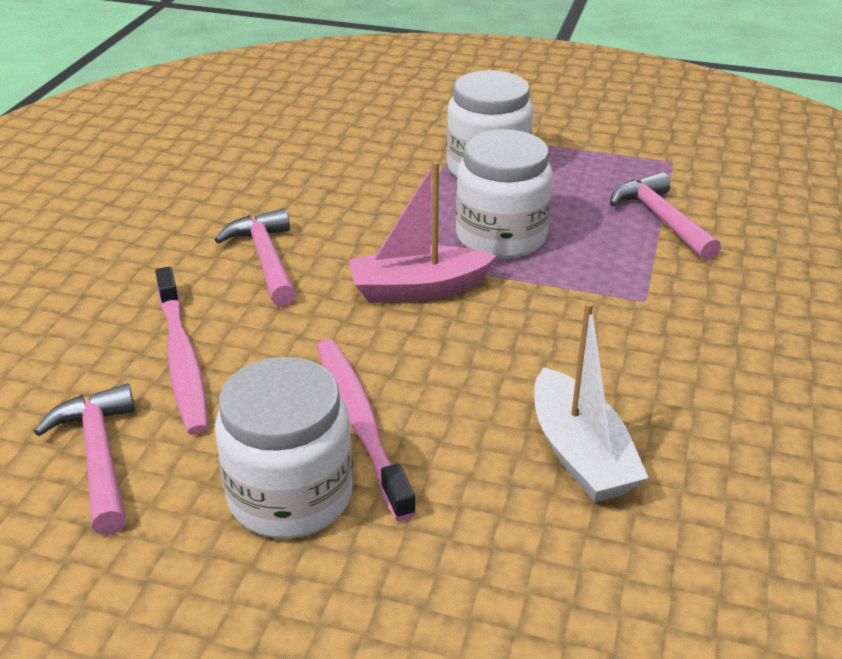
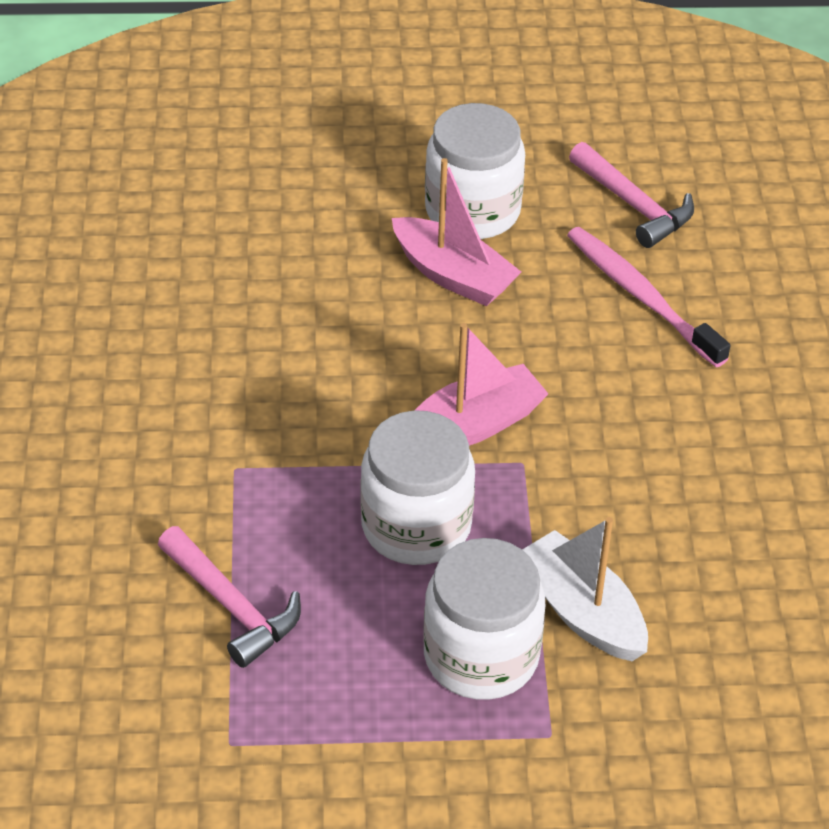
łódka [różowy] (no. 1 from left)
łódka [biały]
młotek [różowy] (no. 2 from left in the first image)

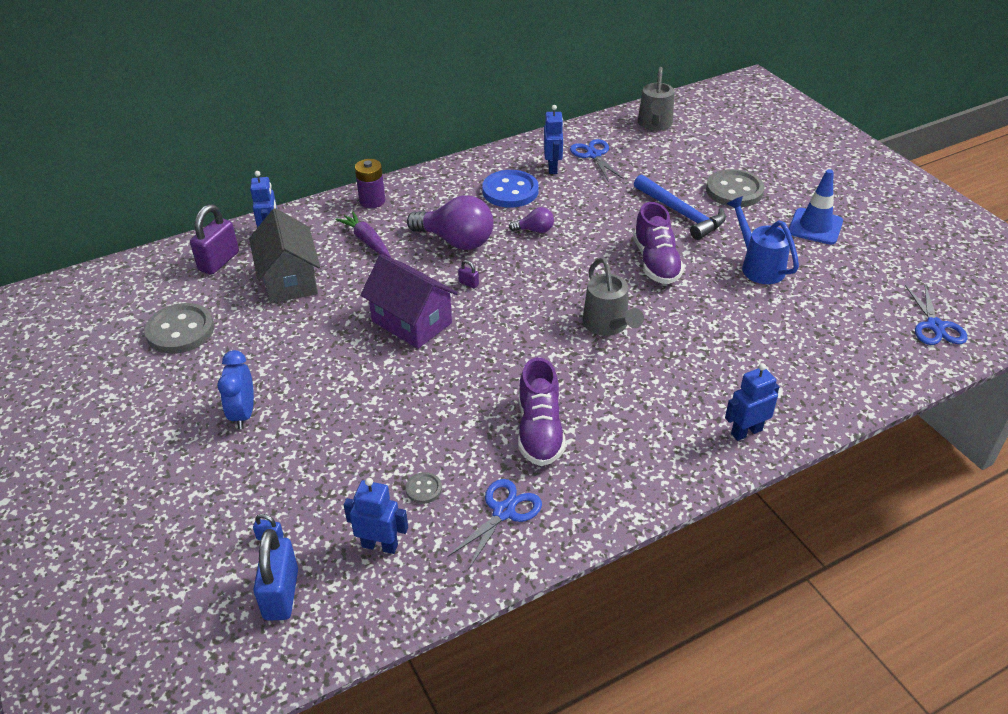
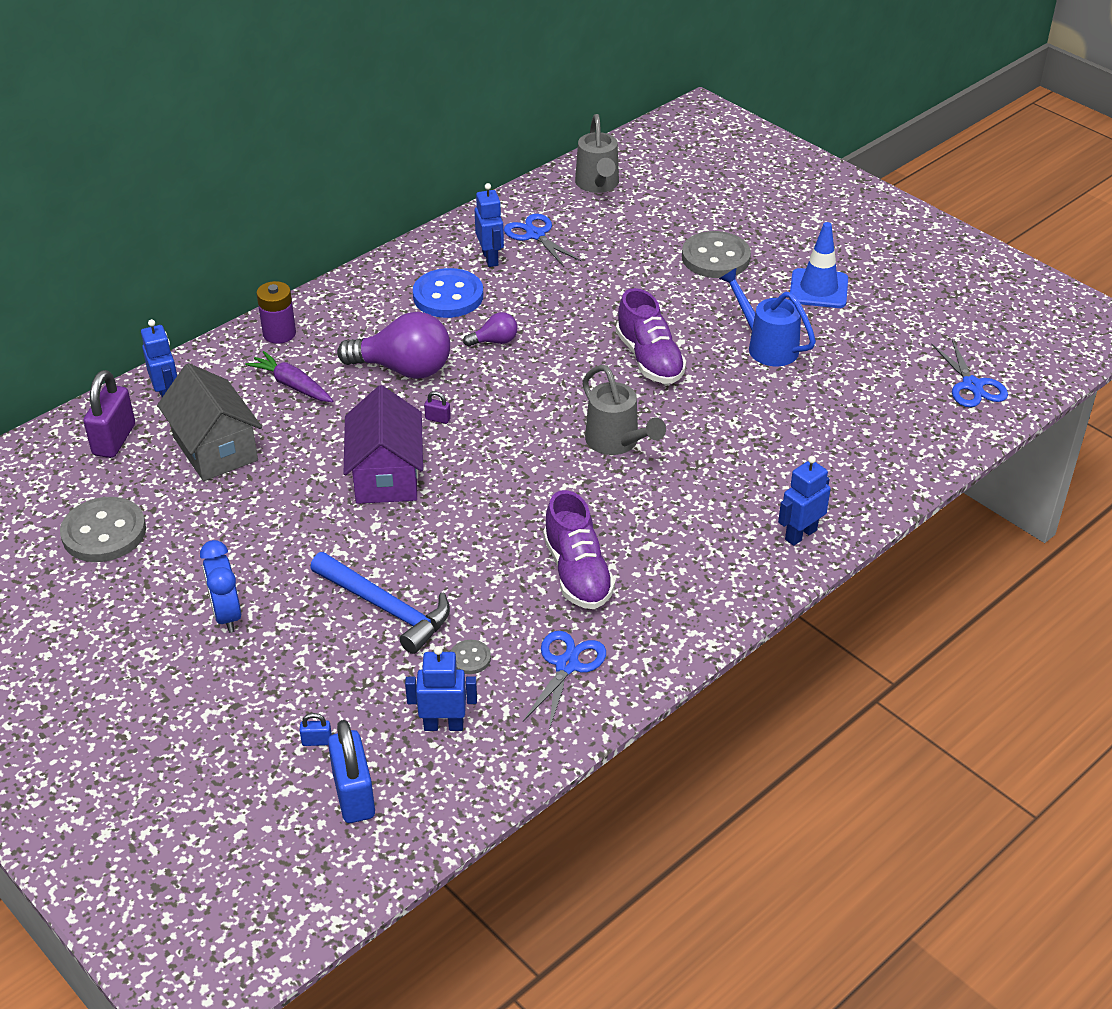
młotek [niebieski]
domek [fioletowy]

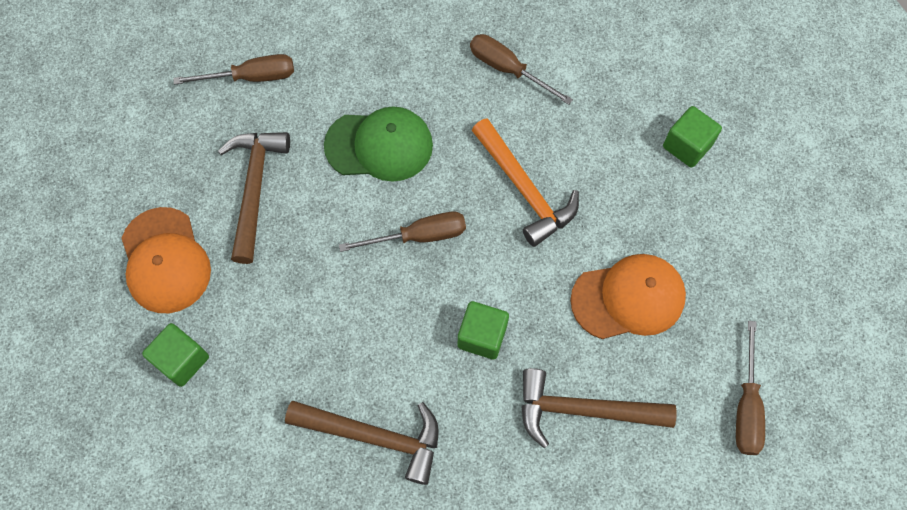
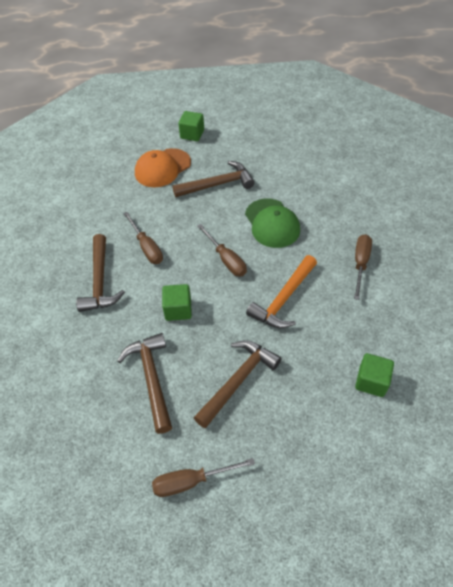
śrubokręt [brązowy] (no. 1 from left)
sześcian [zielony] (no. 2 from left)
młotek [brązowy] (no. 4 from left)

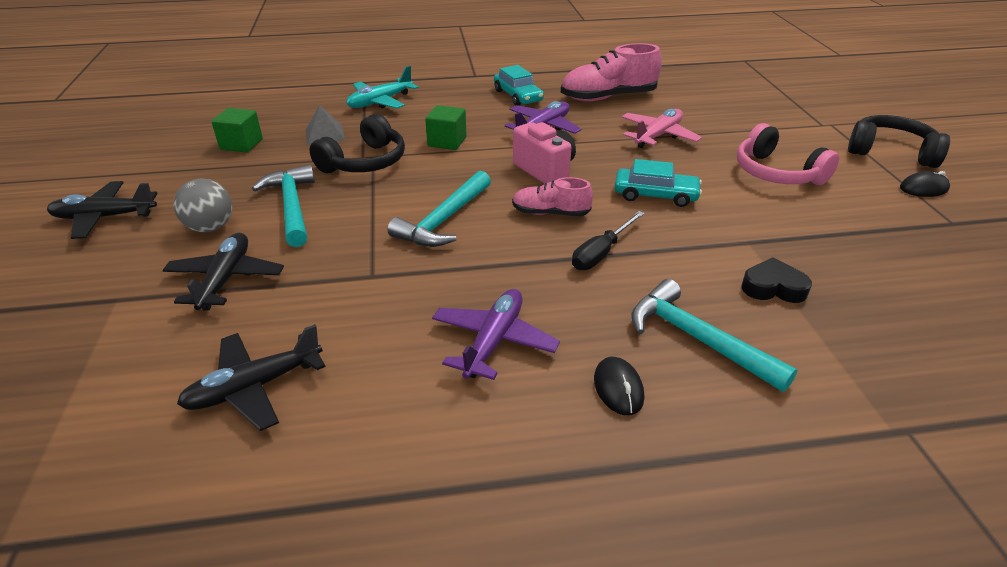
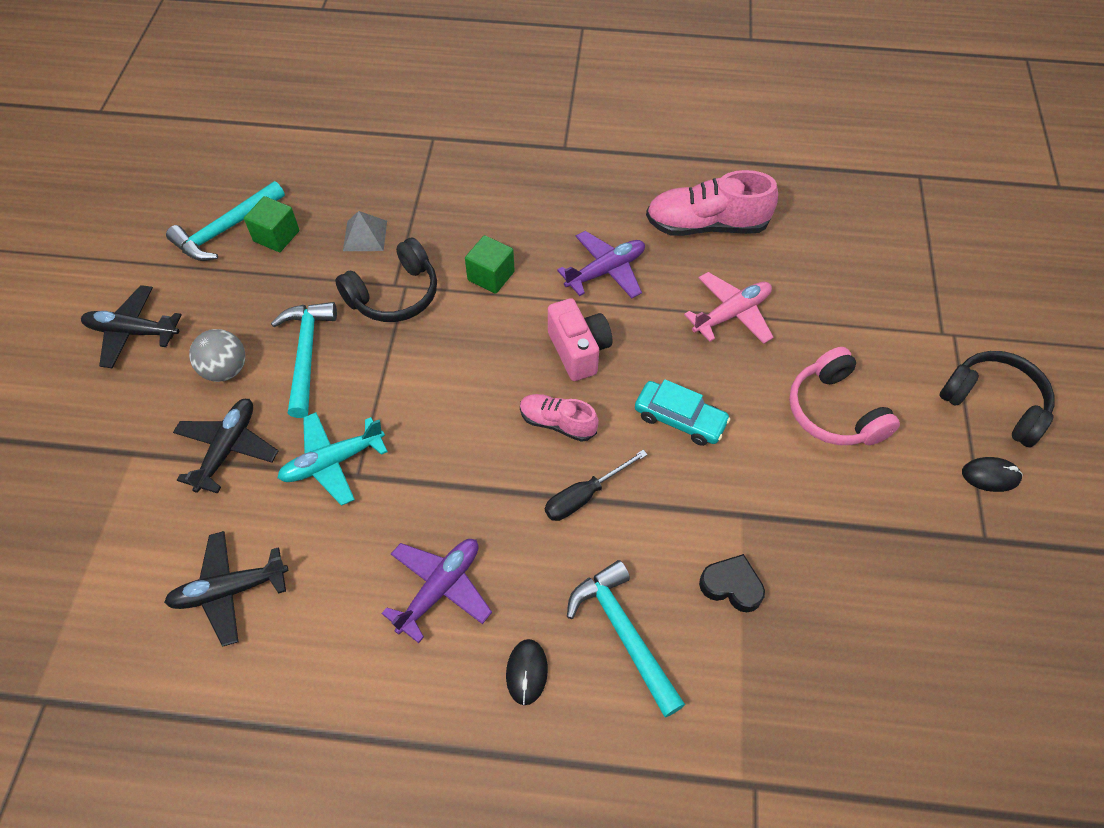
młotek [turkusowy] (no. 1 from left)
samolot [turkusowy]
samochód [turkusowy] (no. 1 from left in the first image)

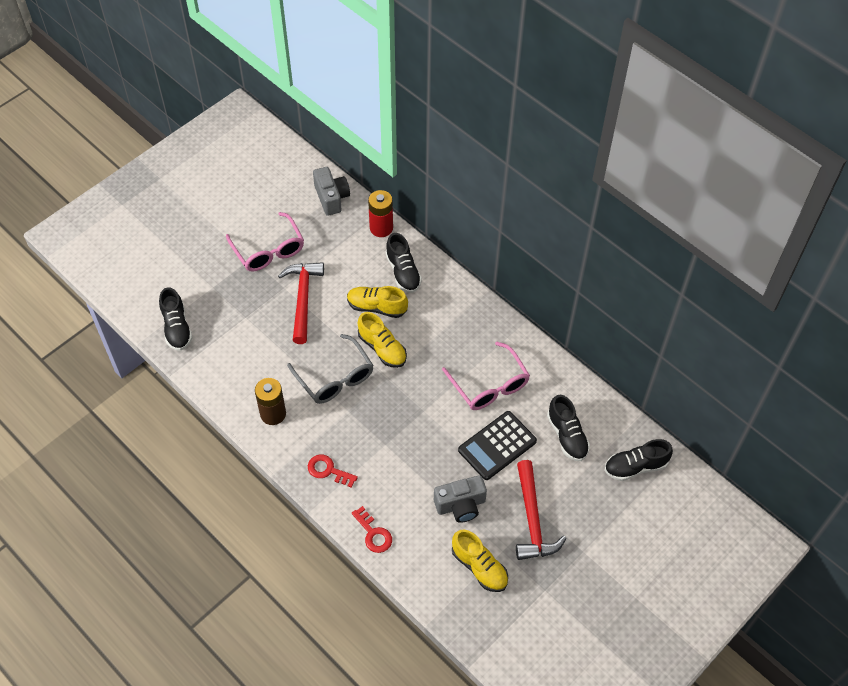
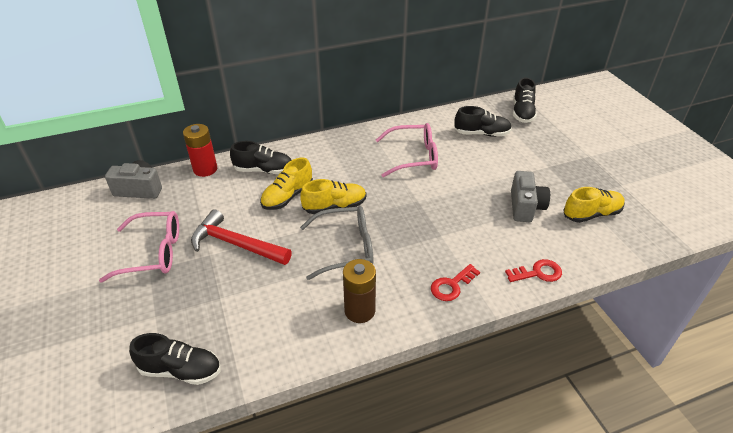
kalkulator [czarny]
młotek [czerwony] (no. 2 from left in the first image)

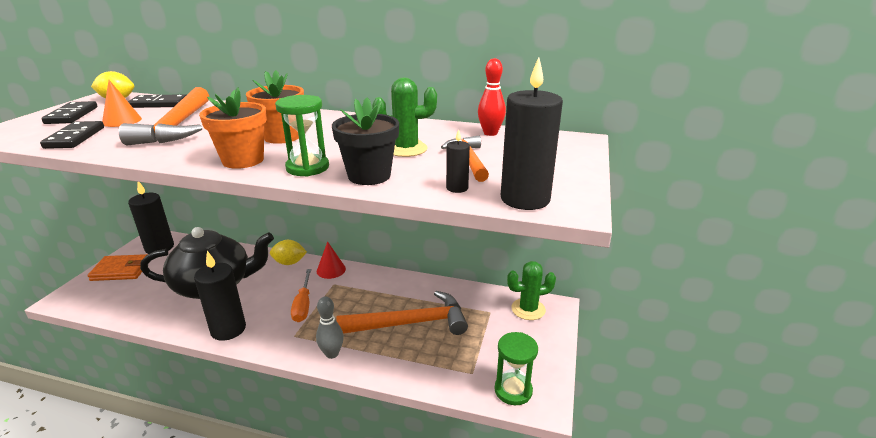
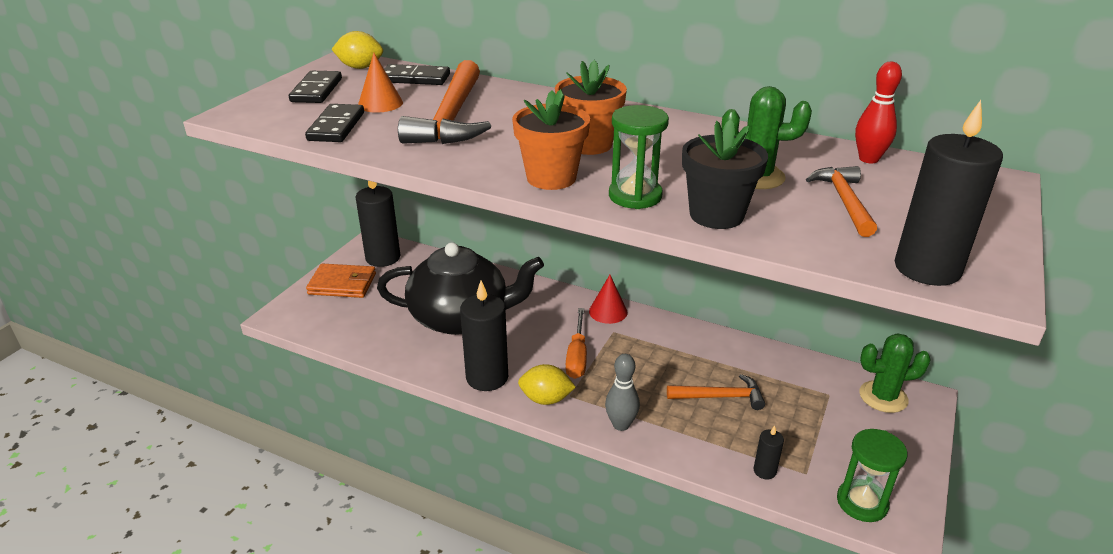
cytryna [żółty] (no. 2 from left)
młotek [pomarańczowy] (no. 2 from left)
świeca [czarny] (no. 3 from left)

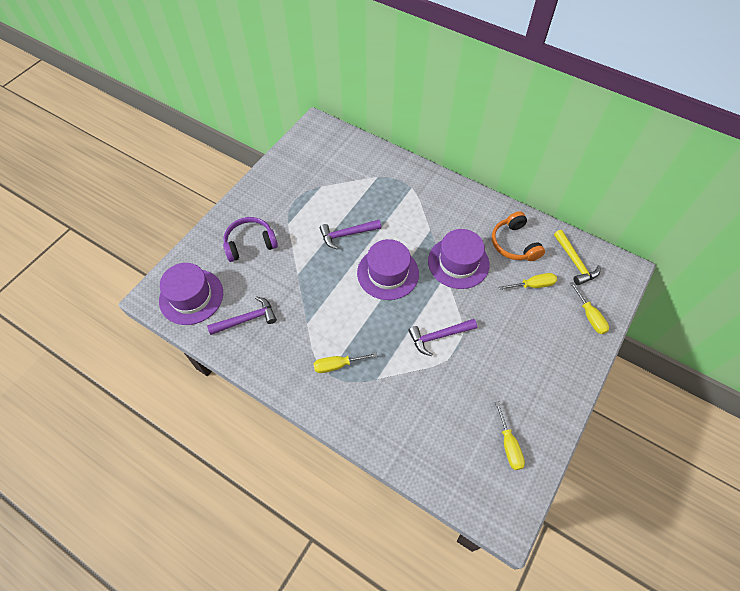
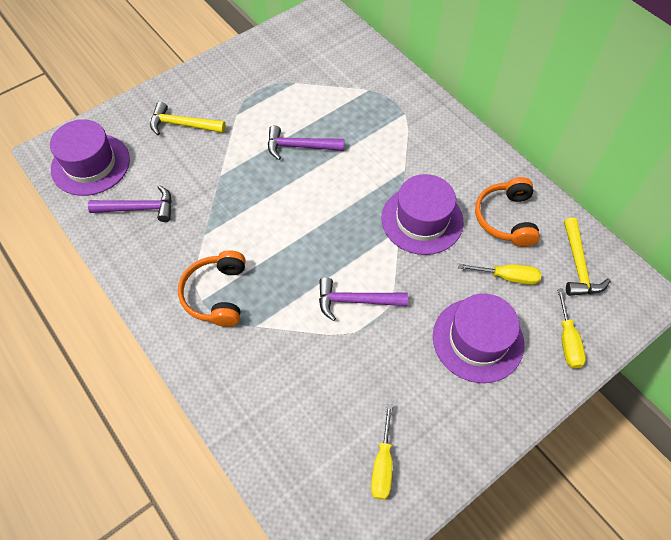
młotek [żółty] (no. 1 from left)
słuchawki [pomarańczowy] (no. 1 from left)
kapelusz [fioletowy] (no. 3 from left)

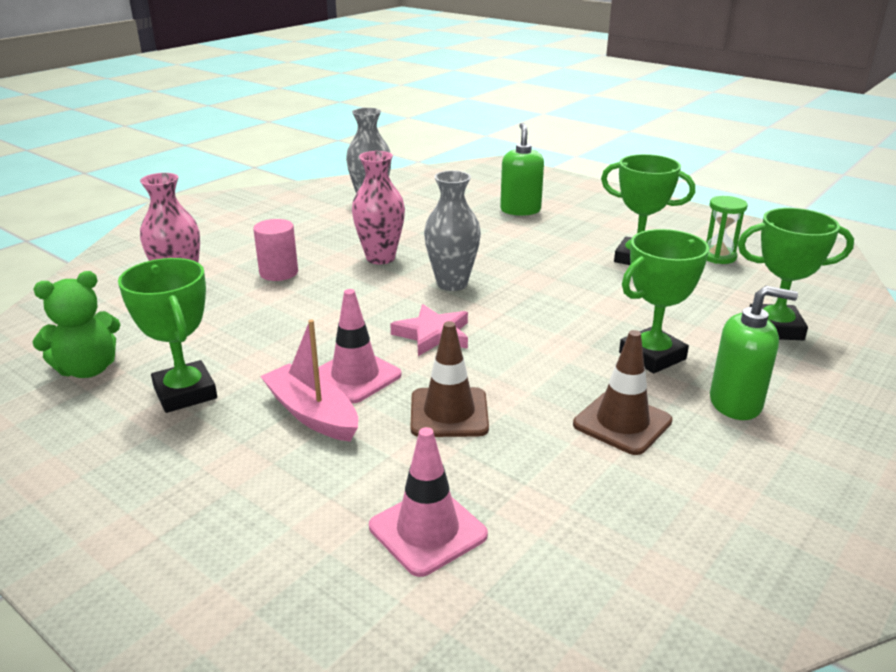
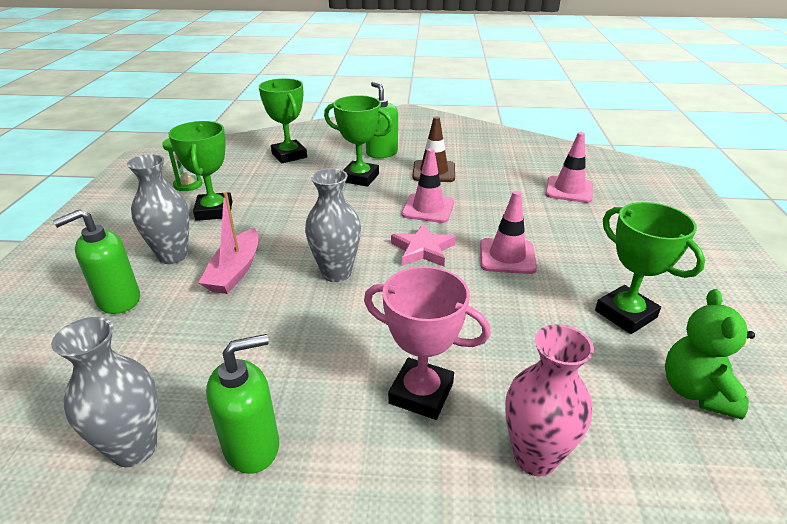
wazon [szary] (no. 2 from left)
łódka [różowy]
dozownik mydła [zielony] (no. 2 from left)
puchar [różowy]
pachołek [różowy] (no. 1 from left)
puchar [zielony] (no. 4 from left)
miś [zielony]
wazon [różowy] (no. 2 from left in the first image)
pachołek [brązowy] (no. 1 from left in the first image)

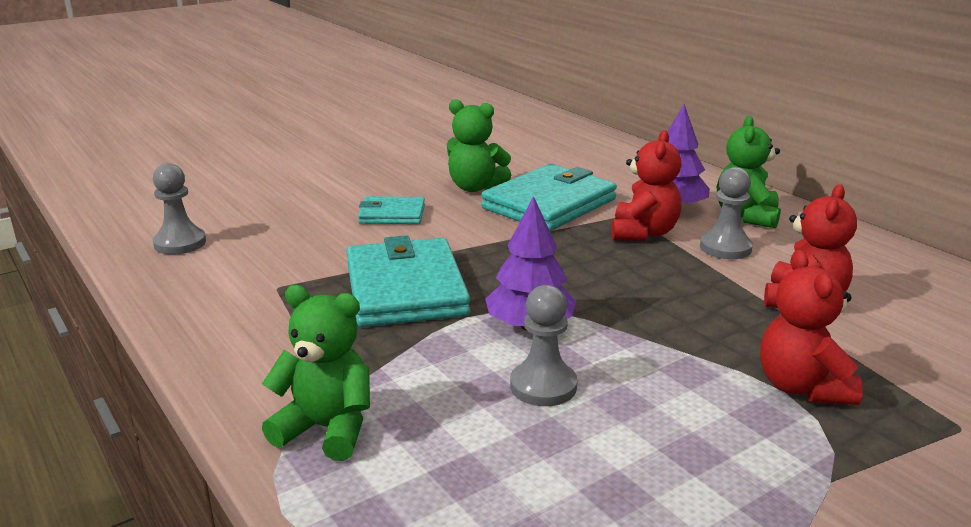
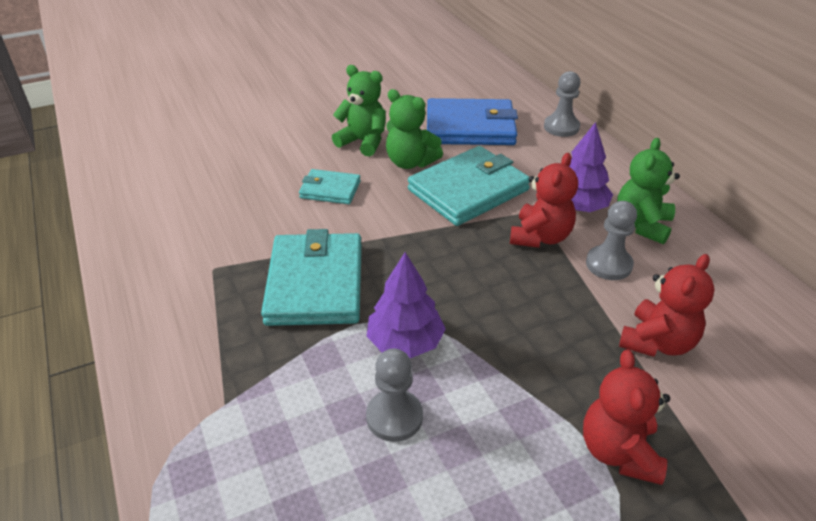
miś [zielony] (no. 1 from left)
portfel [niebieski]
pionek [szary] (no. 2 from left)

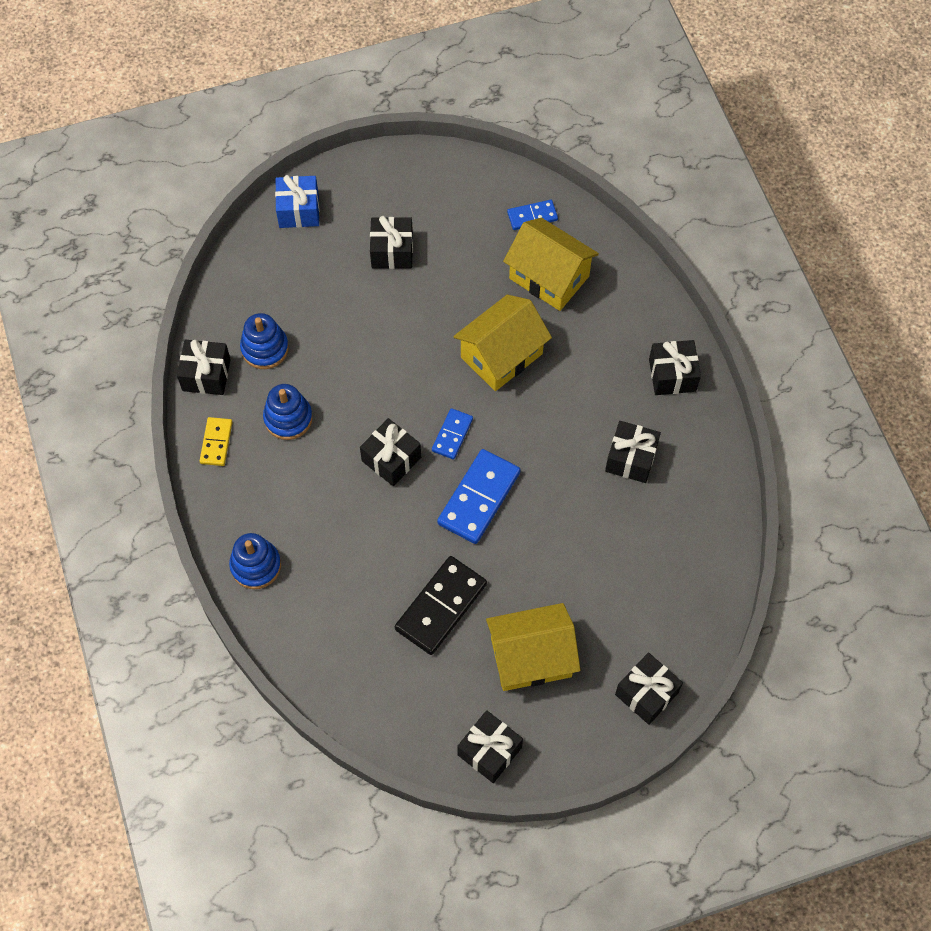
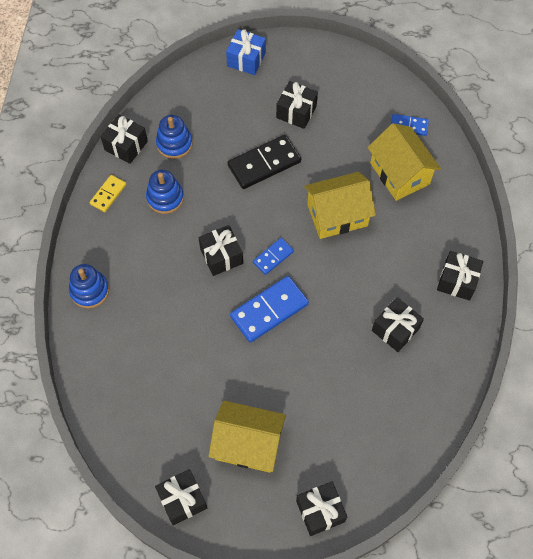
kostka domina [czarny]

